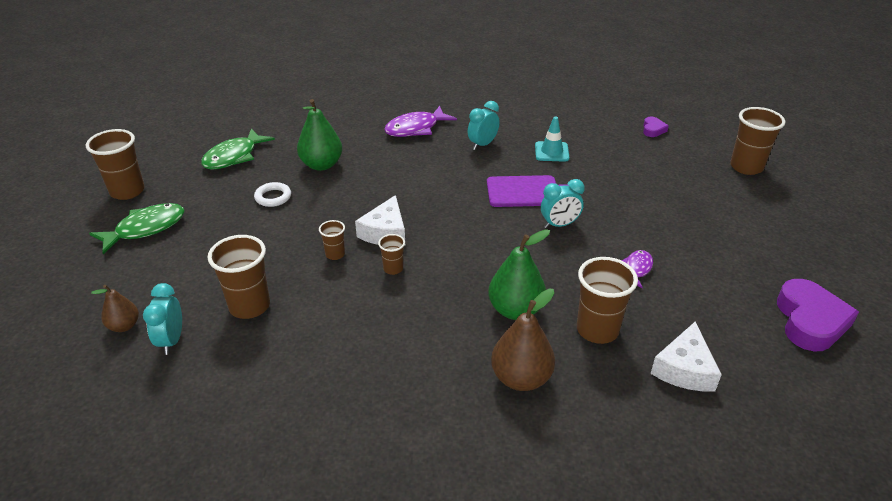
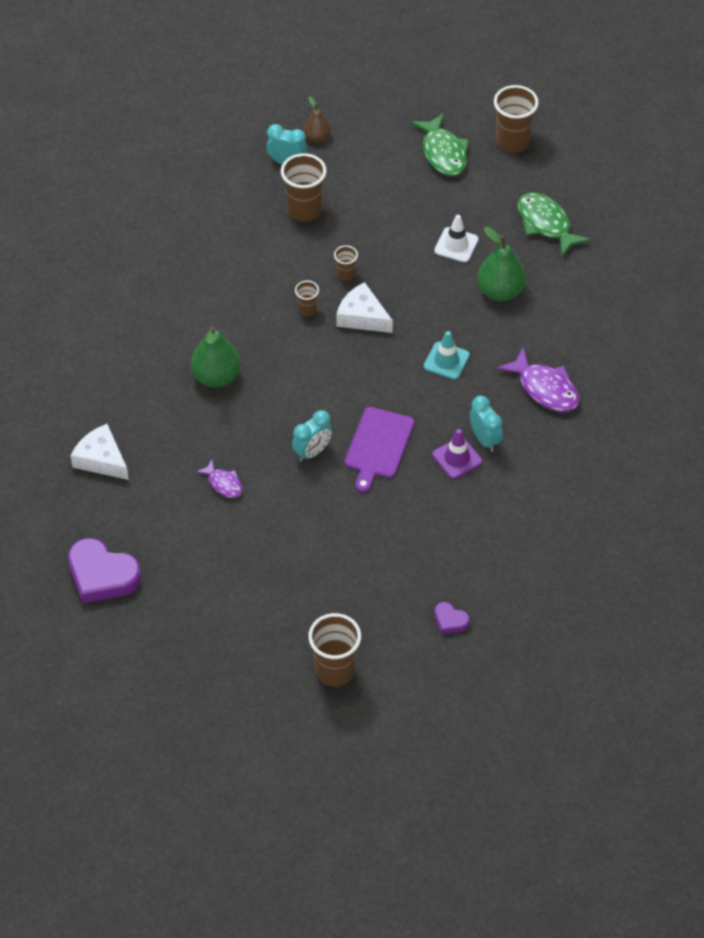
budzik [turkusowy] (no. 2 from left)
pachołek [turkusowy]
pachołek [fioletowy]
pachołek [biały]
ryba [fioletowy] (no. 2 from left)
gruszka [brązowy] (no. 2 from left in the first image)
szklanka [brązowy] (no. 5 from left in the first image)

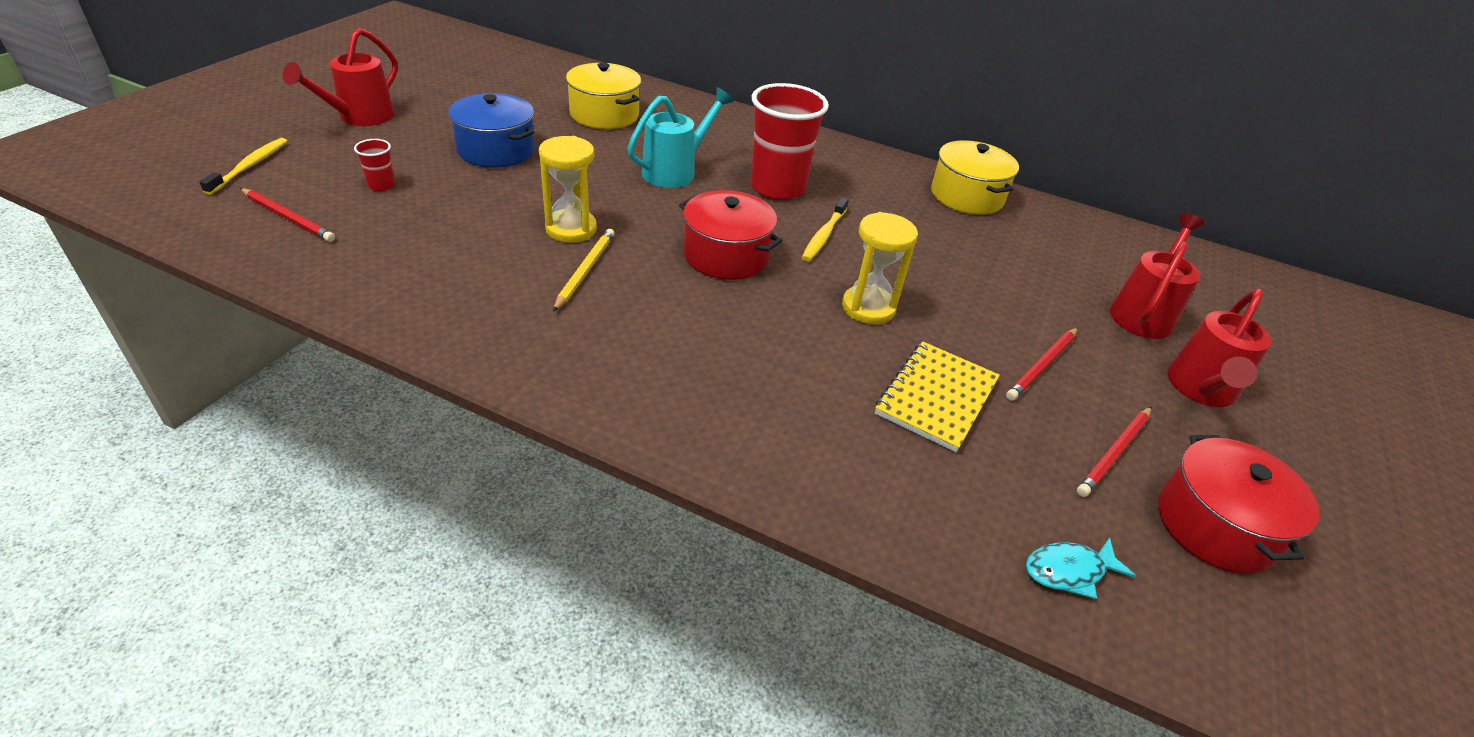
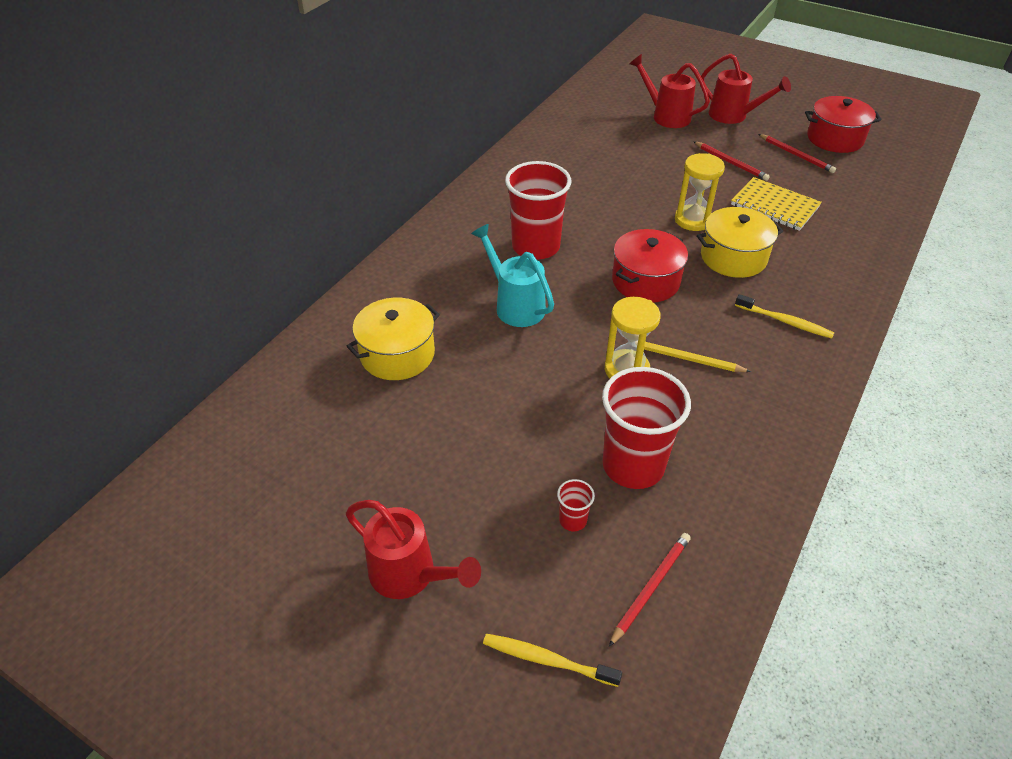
szklanka [czerwony] (no. 3 from left)
garnek [żółty] (no. 2 from left)
szczoteczka do zębów [żółty] (no. 2 from left)
garnek [niebieski]
ryba [turkusowy]

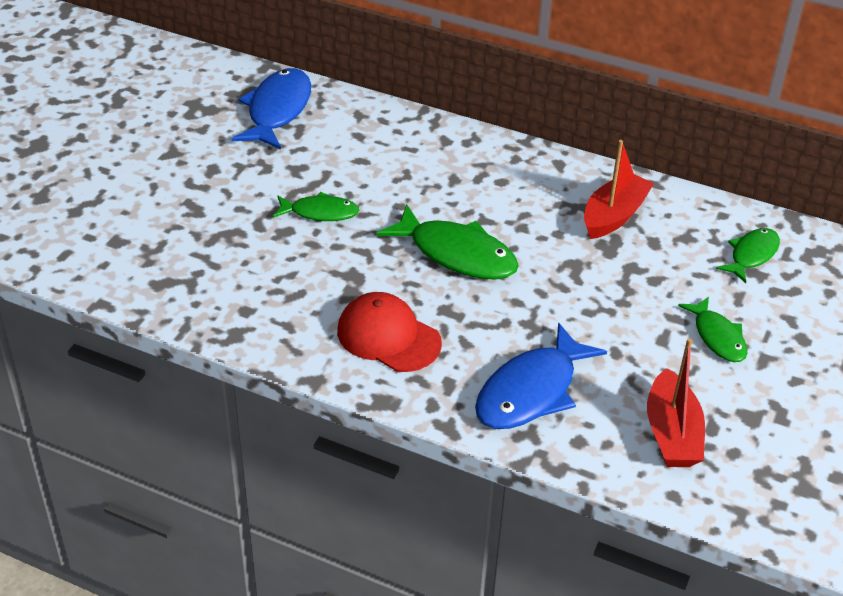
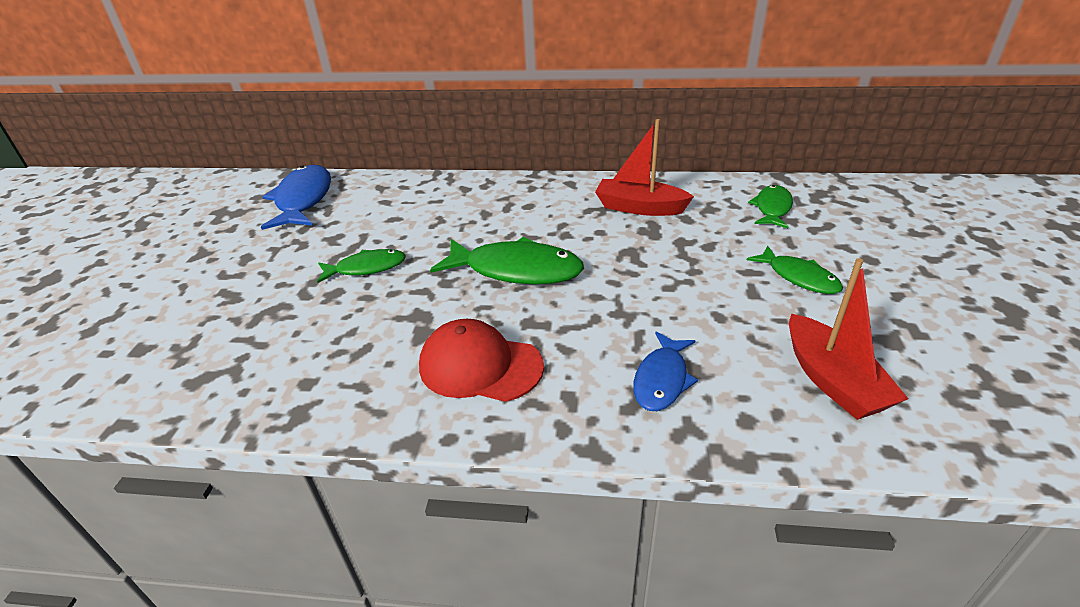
łódka [czerwony] (no. 1 from left)
ryba [niebieski] (no. 2 from left)

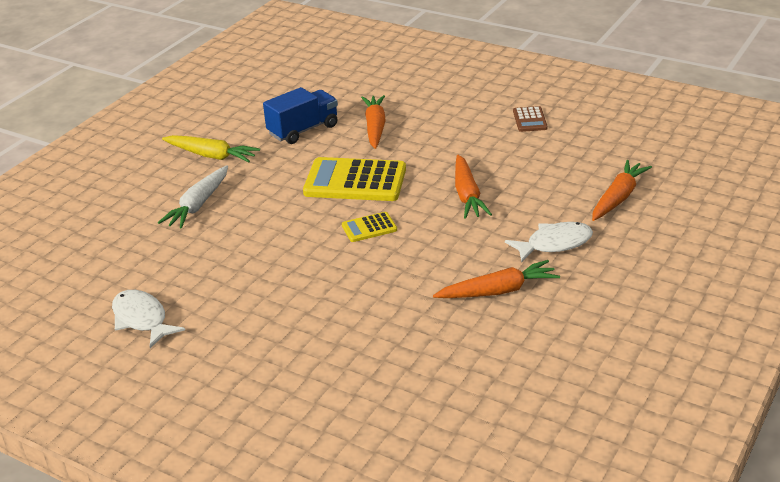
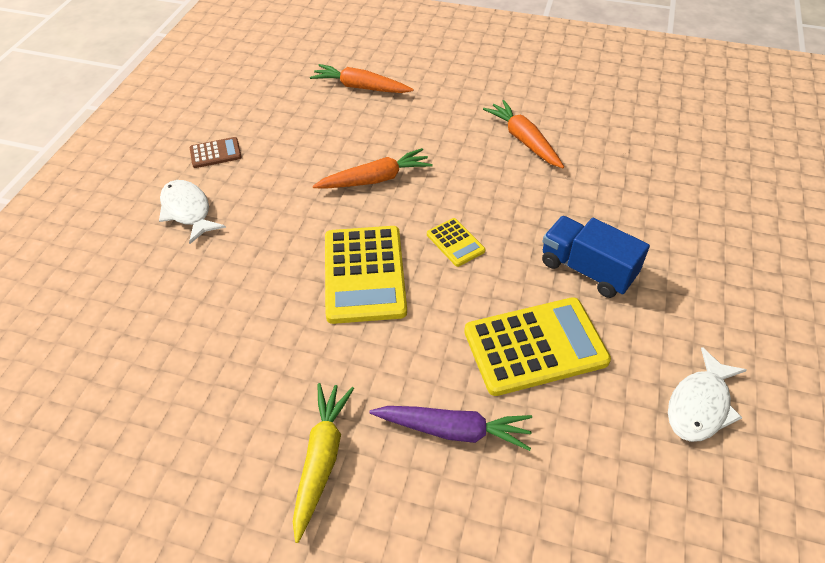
ryba [biały] (no. 1 from left)
marchewka [fioletowy]
kalkulator [żółty] (no. 3 from left)
ciężarówka [niebieski]
marchewka [pomarańczowy] (no. 1 from left in the first image)

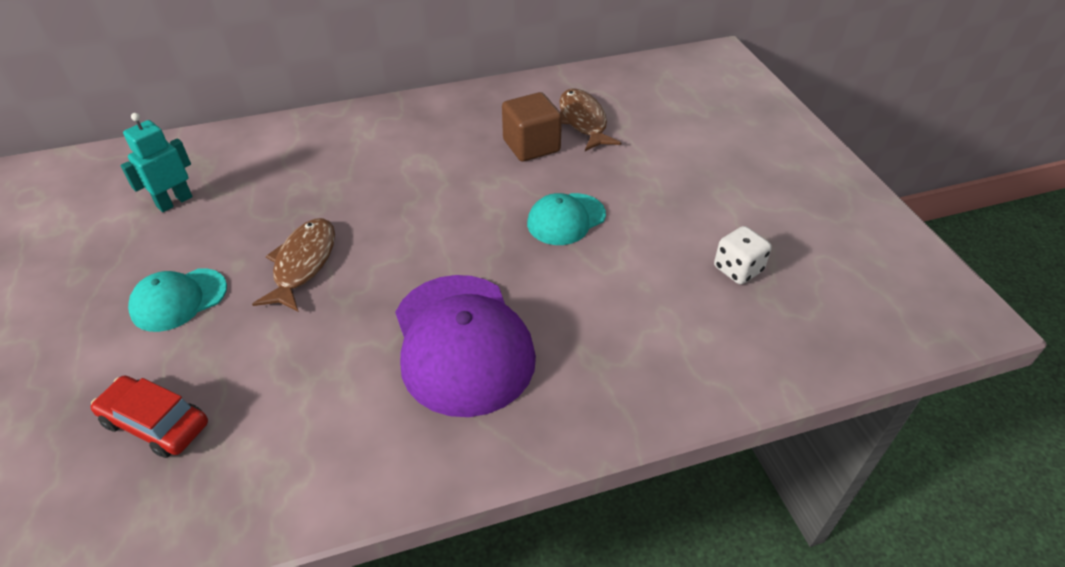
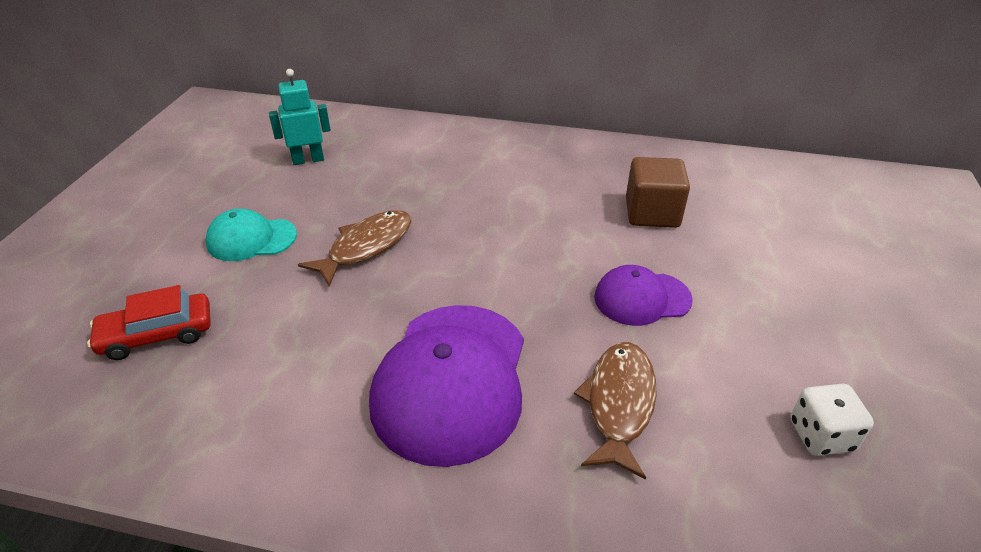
samochód [czerwony]
ryba [brązowy] (no. 2 from left)
czapka [fioletowy] (no. 2 from left)

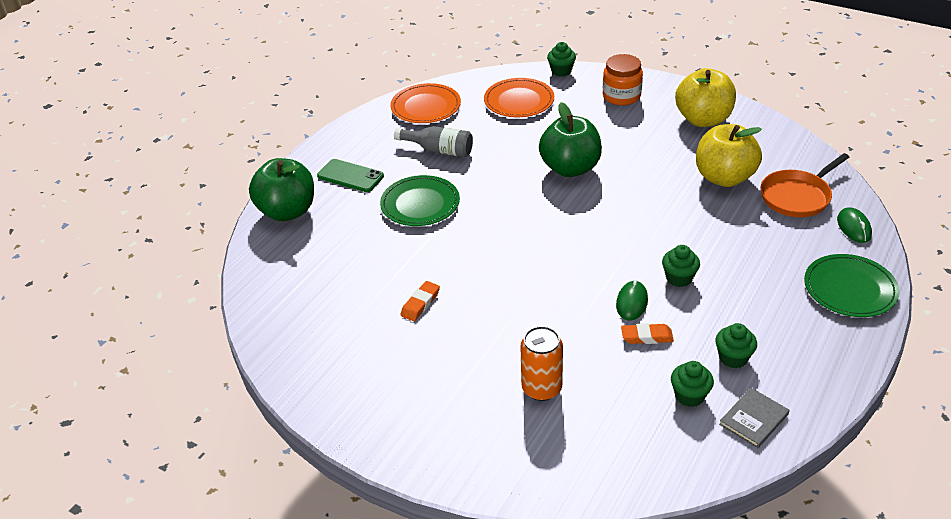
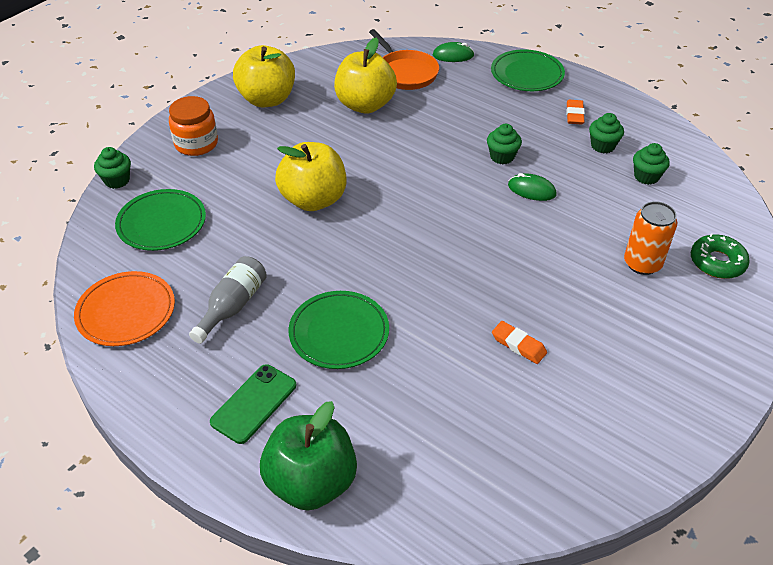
talerz [zielony] (no. 1 from left)
jabłko [żółty] (no. 2 from left)
gumka do mazania [pomarańczowy] (no. 2 from left)
donut [zielony]
książka [szary]

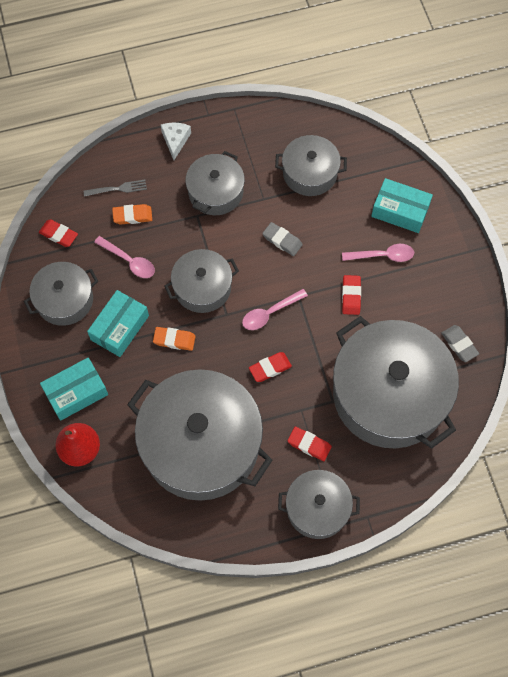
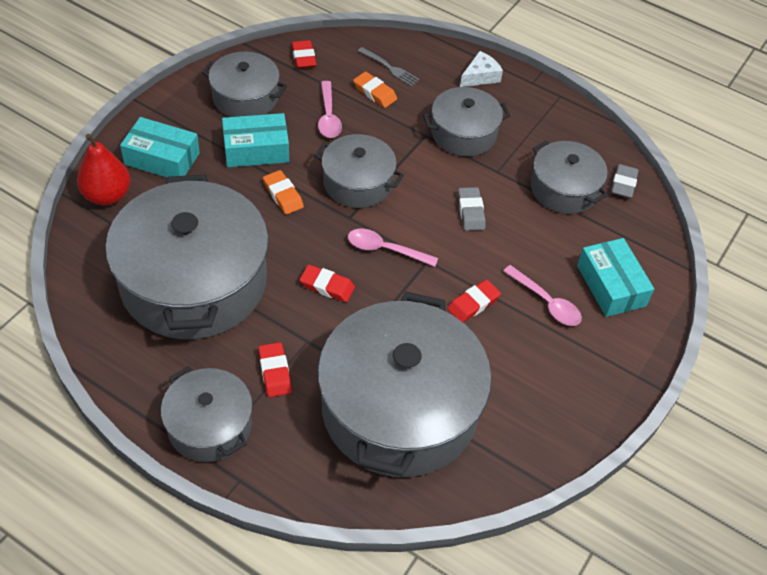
gumka do mazania [szary] (no. 2 from left)

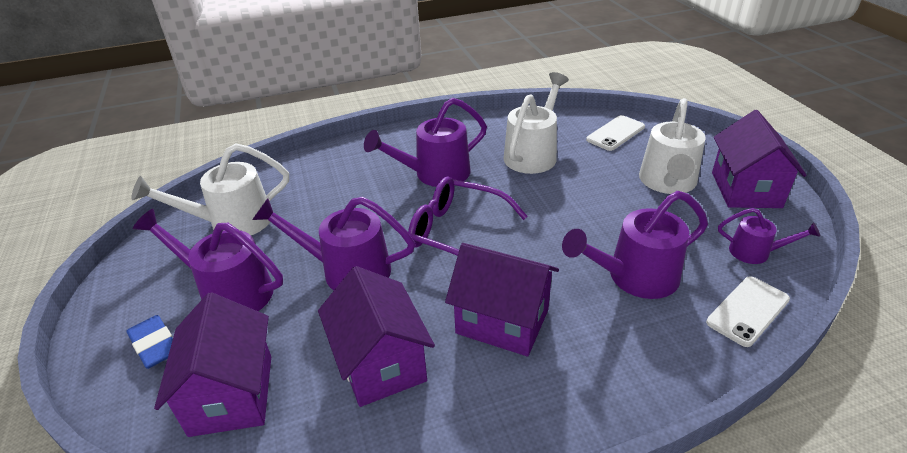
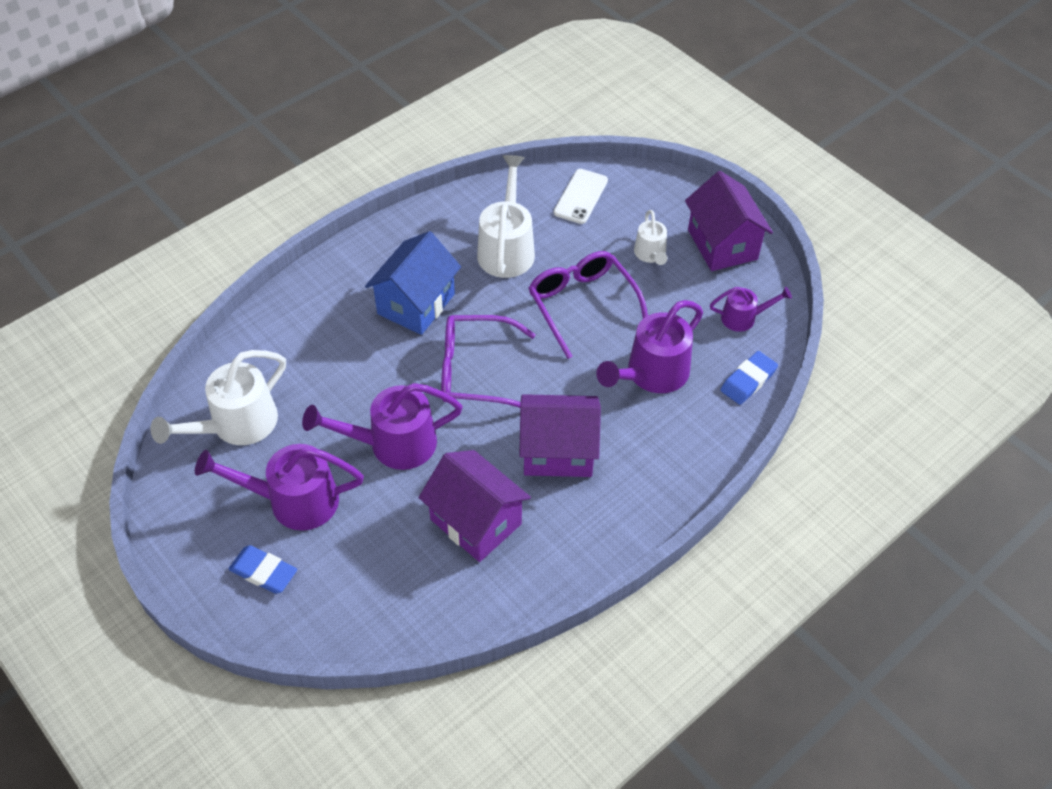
domek [niebieski]
okulary [fioletowy] (no. 2 from left)
konewka [biały] (no. 3 from left)
gumka do mazania [niebieski] (no. 2 from left)
domek [fioletowy] (no. 1 from left in the first image)

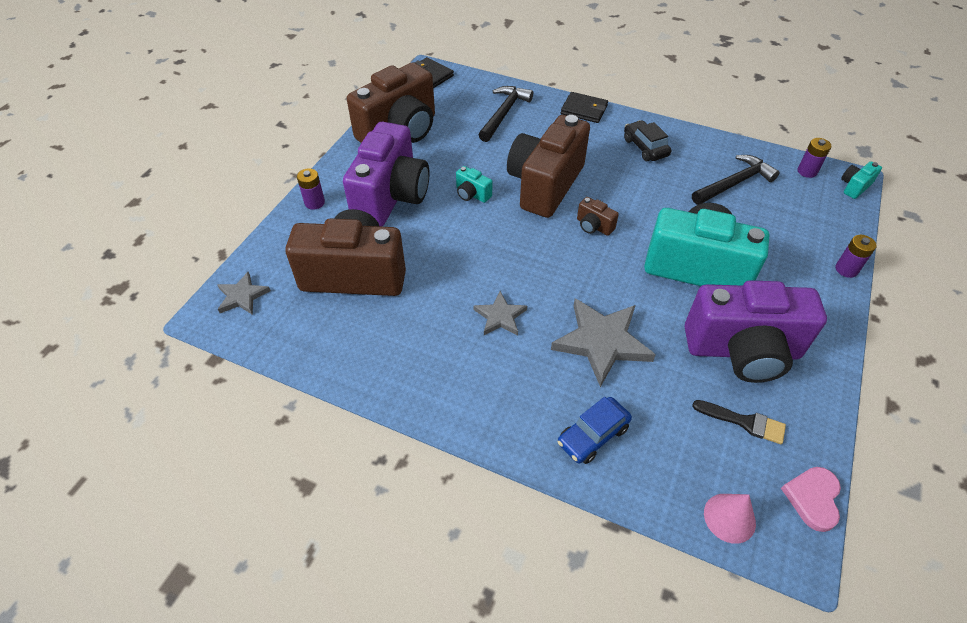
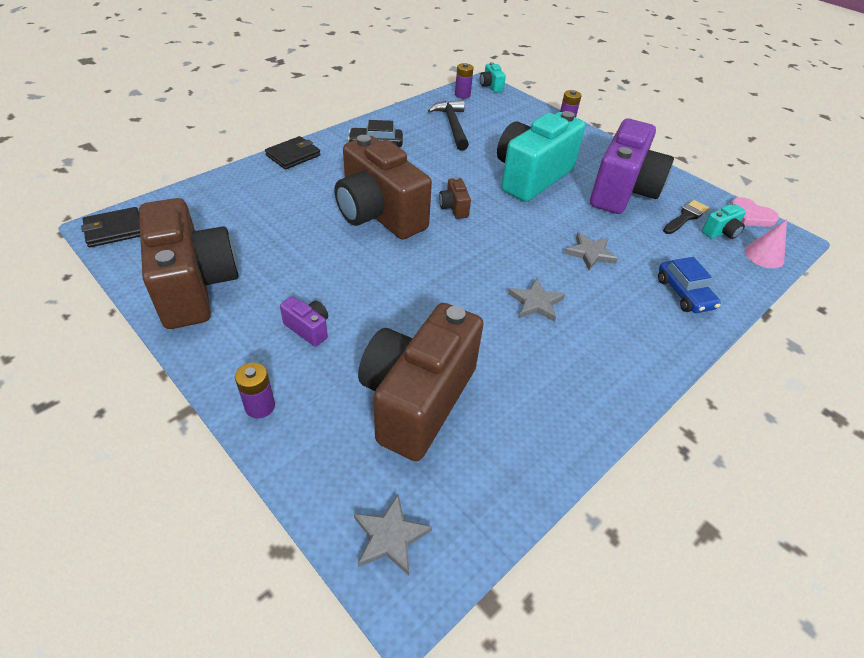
aparat fotograficzny [fioletowy] (no. 1 from left)
aparat fotograficzny [brązowy] (no. 4 from left)
gwiazda [szary] (no. 3 from left)
aparat fotograficzny [turkusowy] (no. 3 from left)
młotek [czarny] (no. 1 from left in the first image)

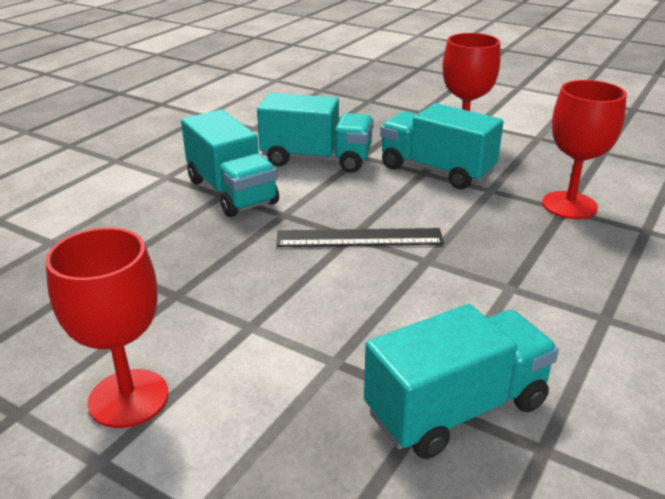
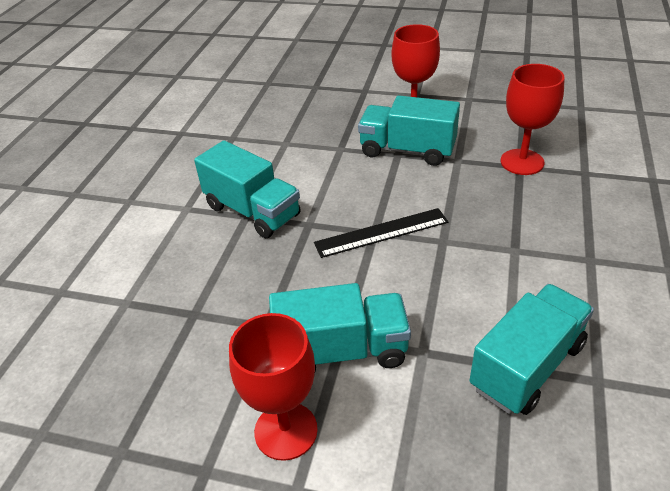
ciężarówka [turkusowy] (no. 2 from left)

